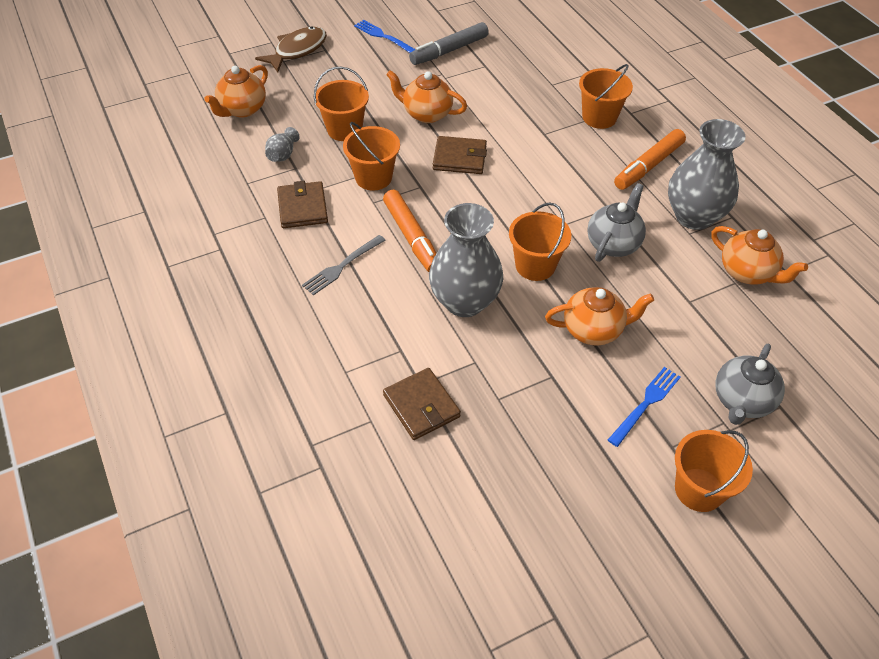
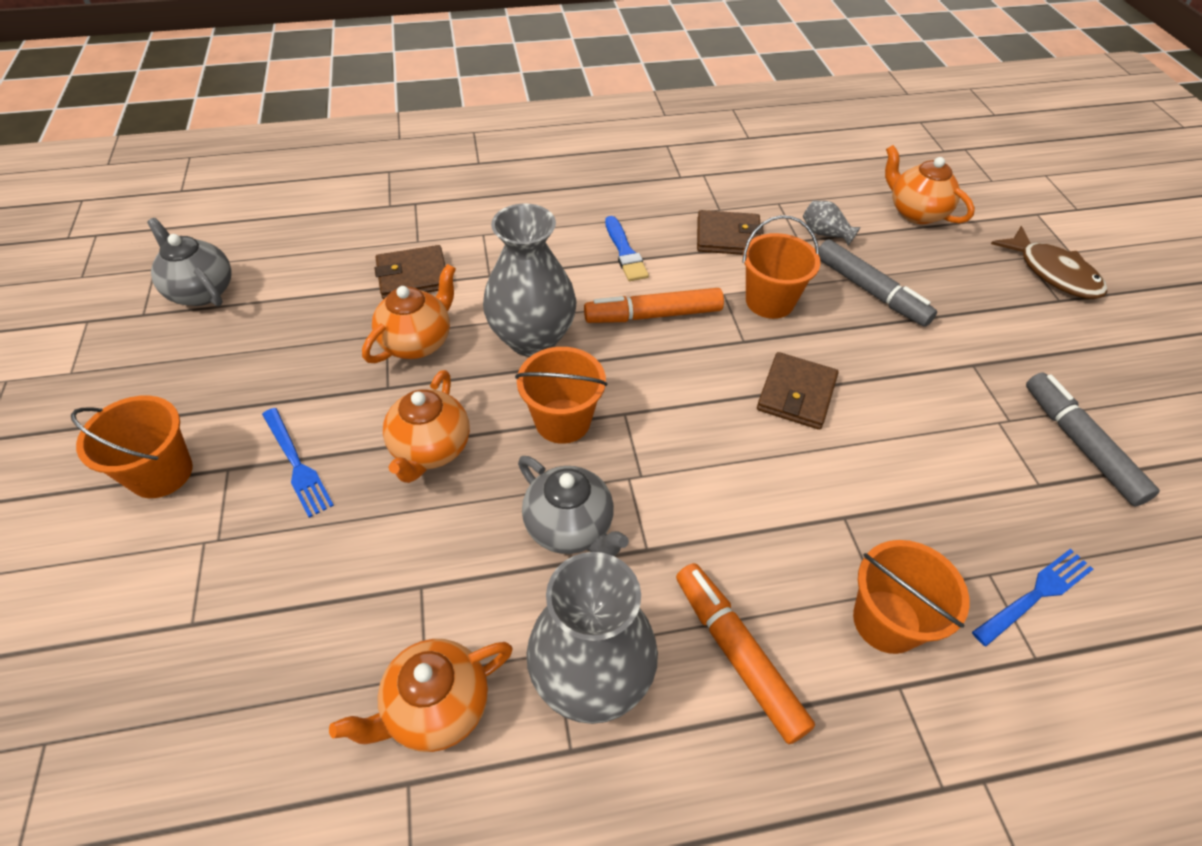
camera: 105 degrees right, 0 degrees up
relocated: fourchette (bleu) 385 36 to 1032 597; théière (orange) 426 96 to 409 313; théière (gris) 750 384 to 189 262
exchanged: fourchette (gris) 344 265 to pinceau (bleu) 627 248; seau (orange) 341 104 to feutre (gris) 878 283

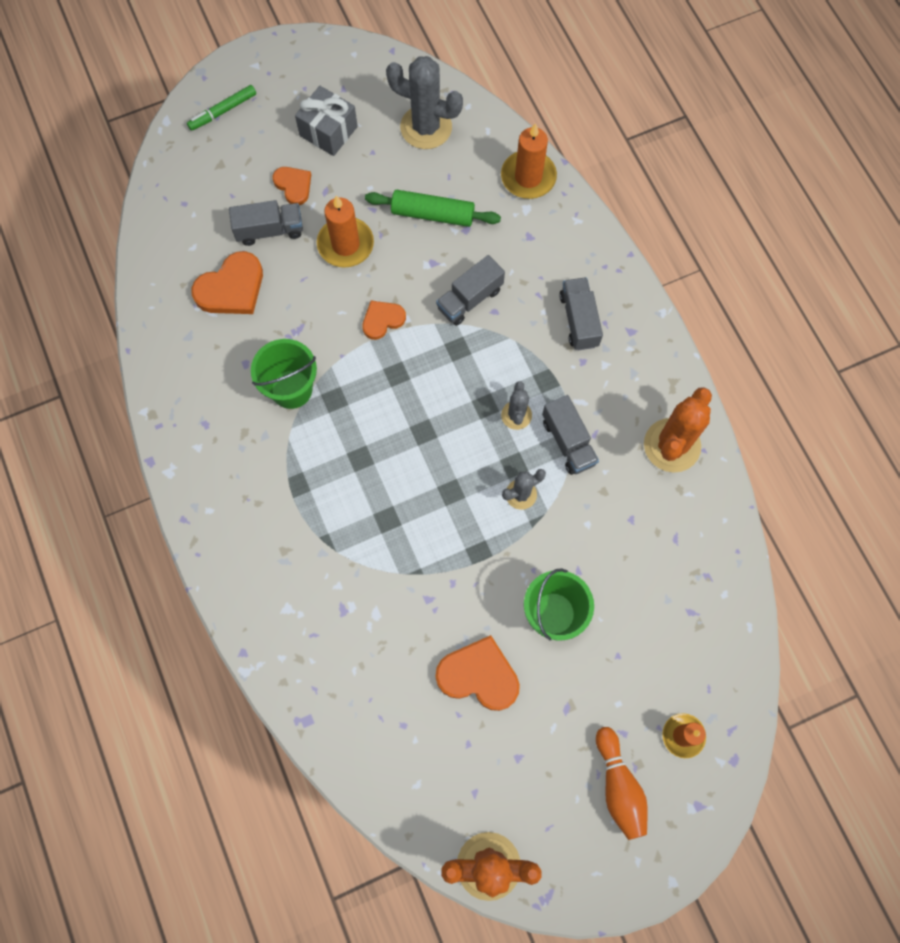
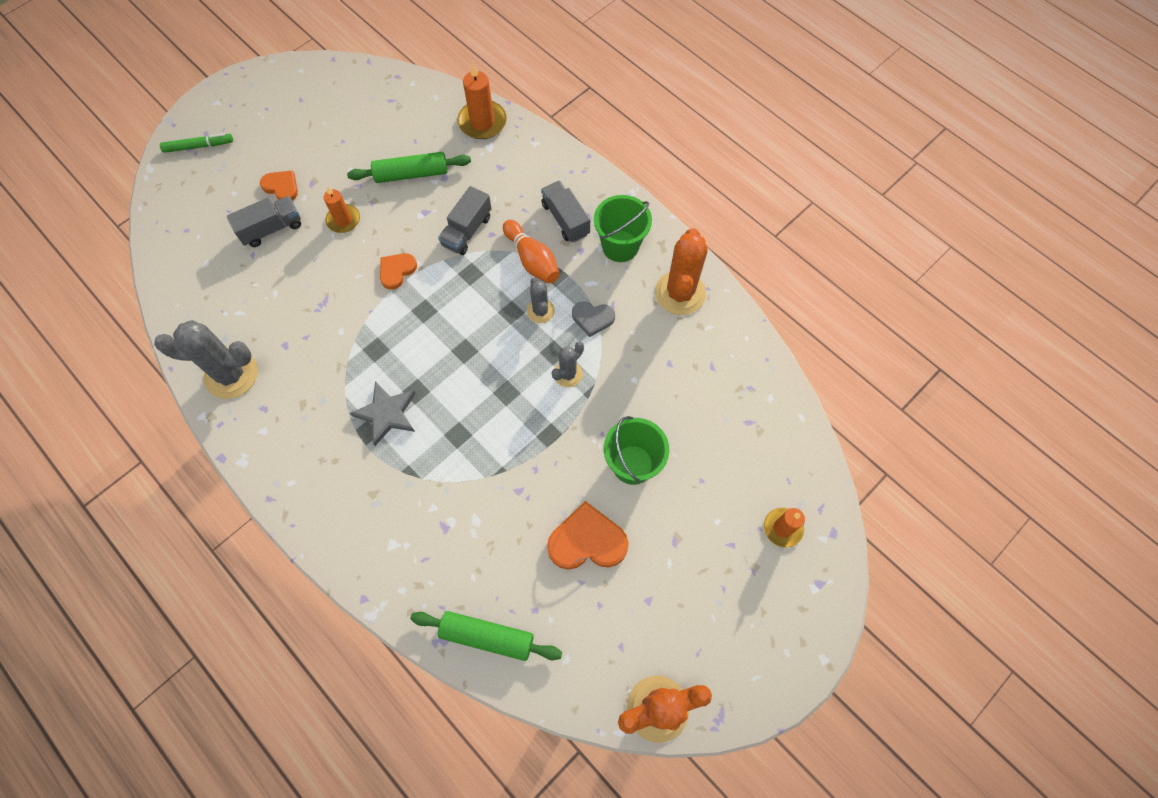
camera: 20 degrees left, 5 degrees down
missing: cœur (orange) 227 282; cadeau (gris) 326 121
appeared: étoile (gris) 383 413; rouleau à pâtisserie (vert) 486 636
relocated: seau (vert) 284 374 to 623 228; cactus (gris) 424 102 to 205 359; quille (orange) 622 783 to 531 251
exchanged: camion (gris) 570 435 to cœur (gris) 593 319
spun: feutre (vert) 221 108 = 196 143 135 degrees counterclockwise
size: bougie (orange) 345 231 = 342 209 x0.66

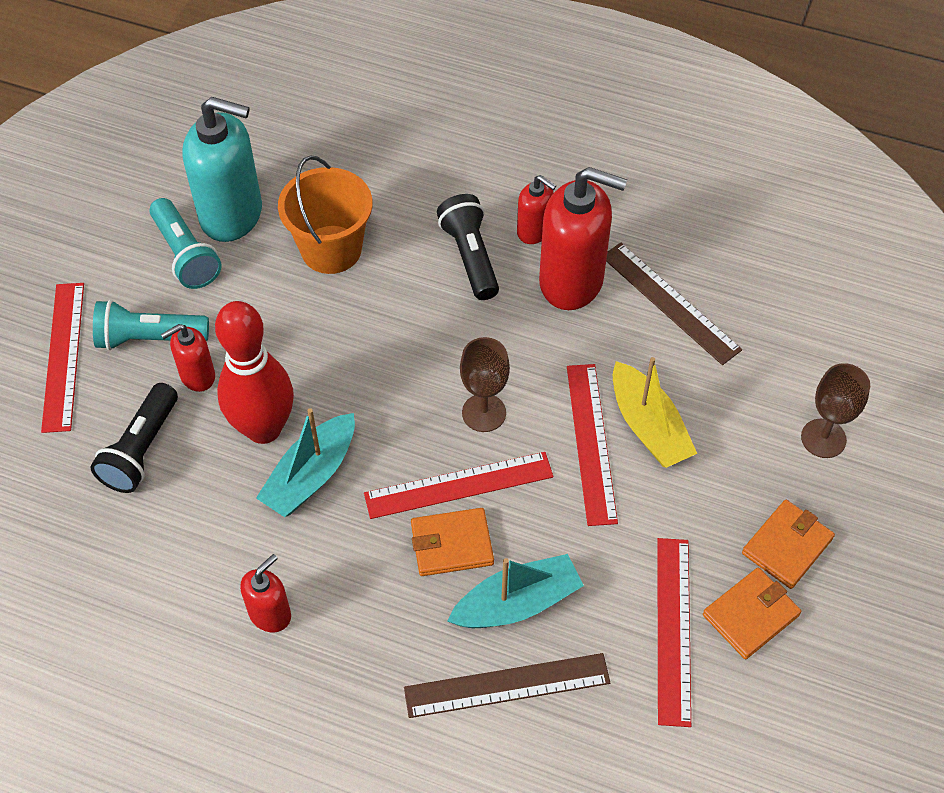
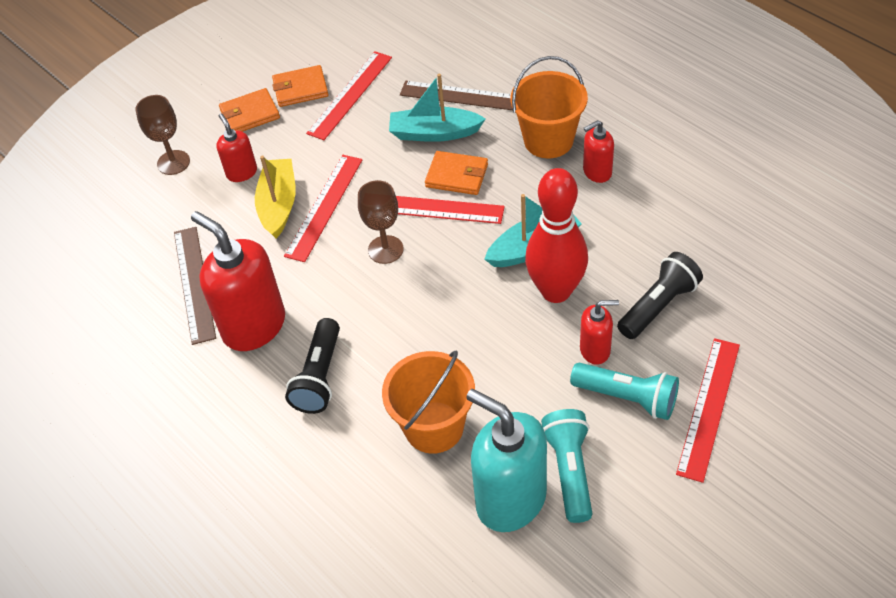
camera: 150 degrees left, 5 degrees down
appeared: seau (orange) 549 107
relocated: distributeur de savon (rouge) 536 209 to 236 147

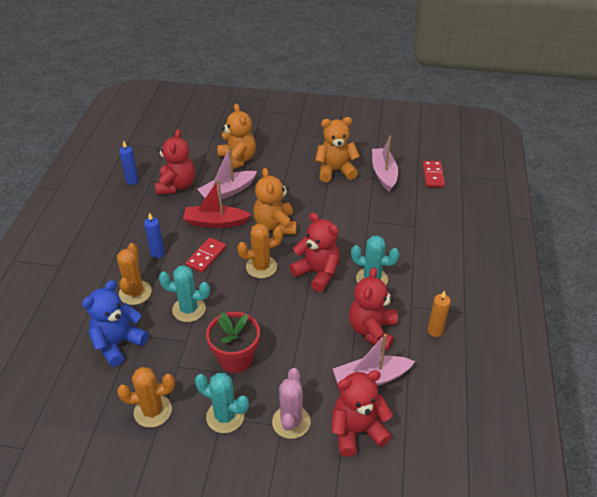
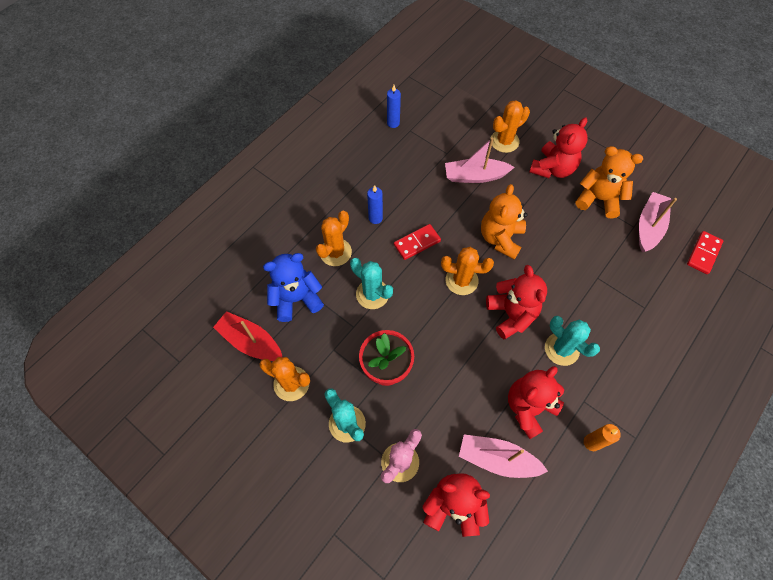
camera: 30 degrees right, 20 degrees up
relocated: ours en peluche (rouge) 175 162 to 558 147; bateau (rouge) 217 203 to 247 336
exchanged: ours en peluche (orange) 237 136 to cactus (orange) 510 126

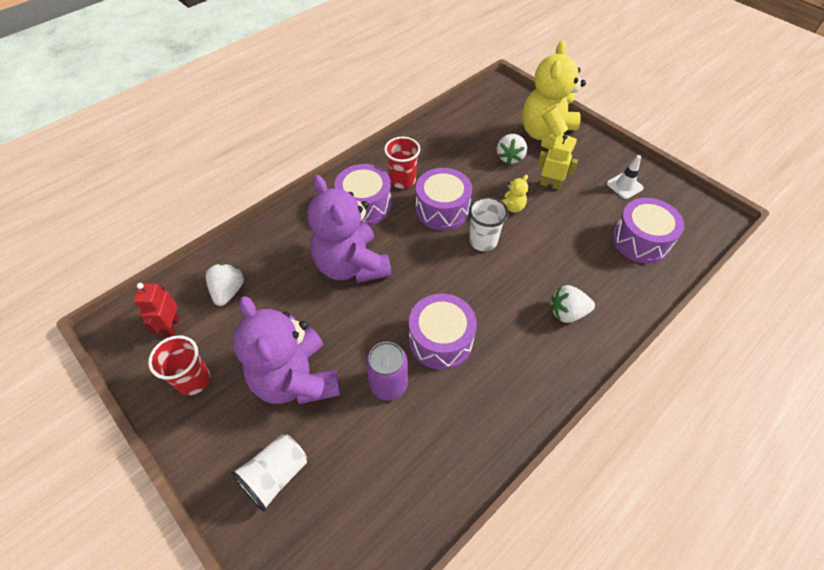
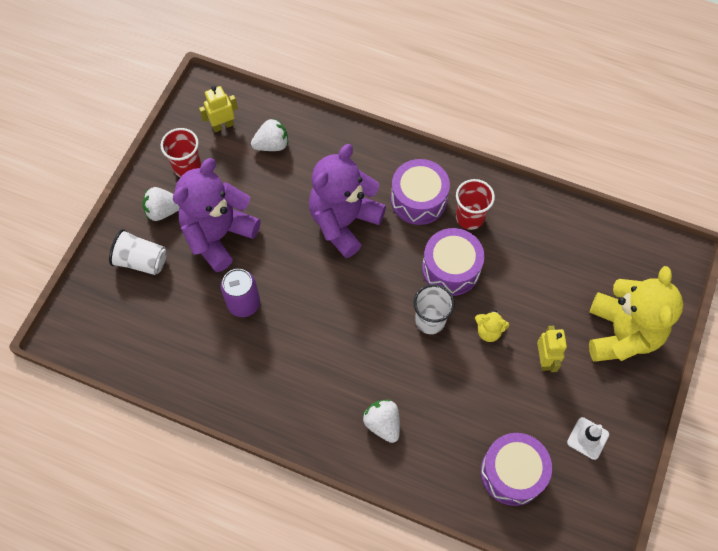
camera: 65 degrees right, 10 degrees up
missing: tambour (violet) 443 332
relocated: fraise (blanc) 512 149 to 161 204
colour: robot (rouge) 156 310 to robot (jaune) 218 109
spun: ours en peluche (jaune) 554 97 = 636 314 105 degrees clockwise

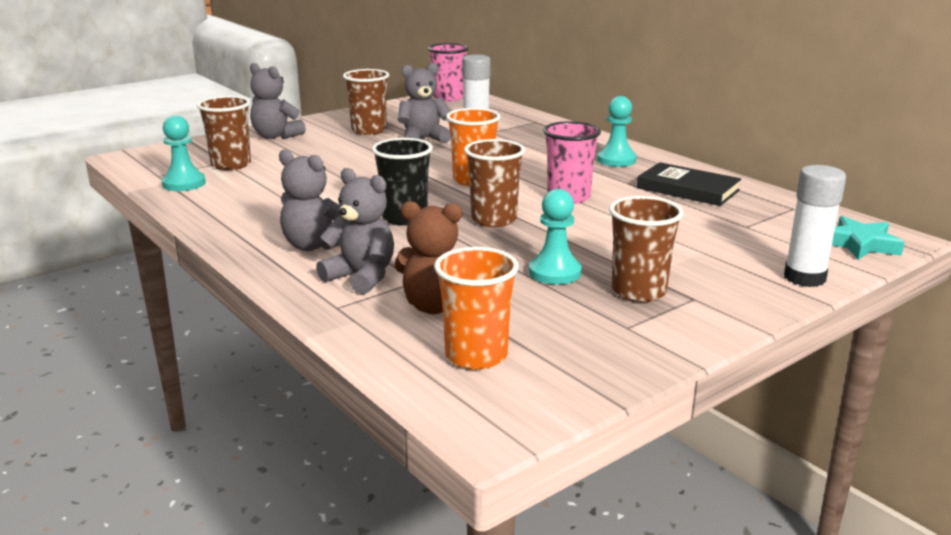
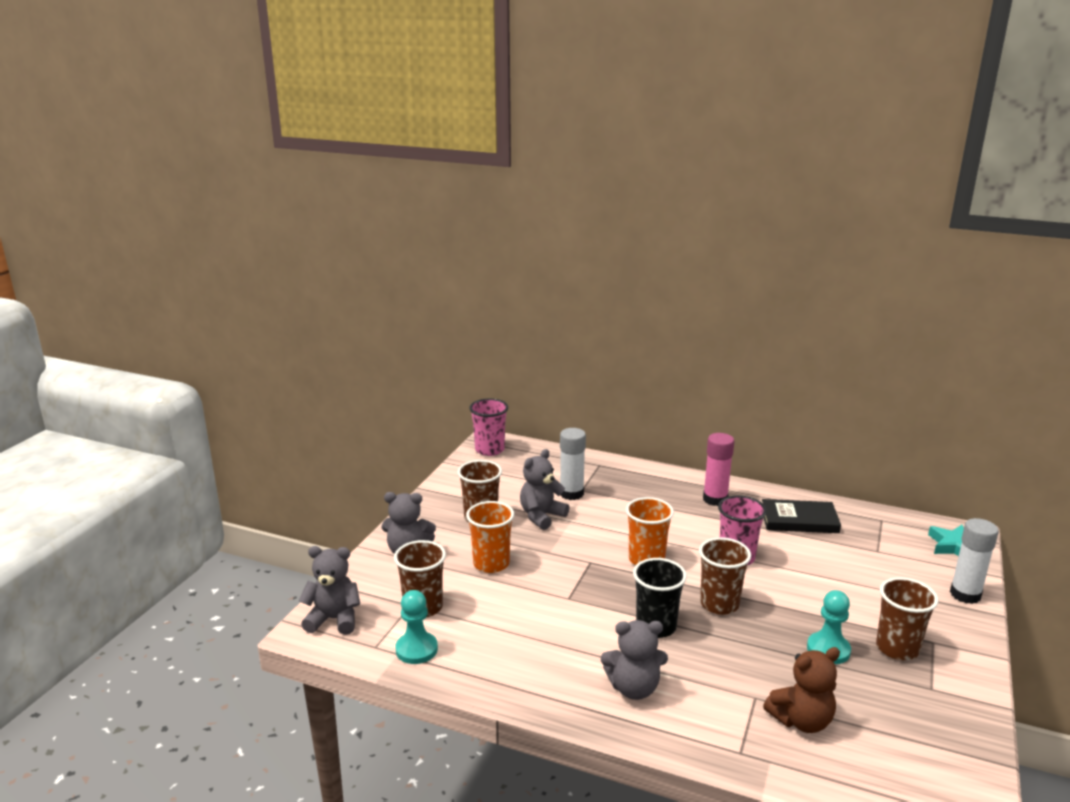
camera: 30 degrees left, 0 degrees up
relocated: ours en peluche (gris) 355 231 to 329 590; gobelet (orange) 476 308 to 490 537
exchanged: pion (turquoise) 617 131 to bâton de colle (rose) 718 469

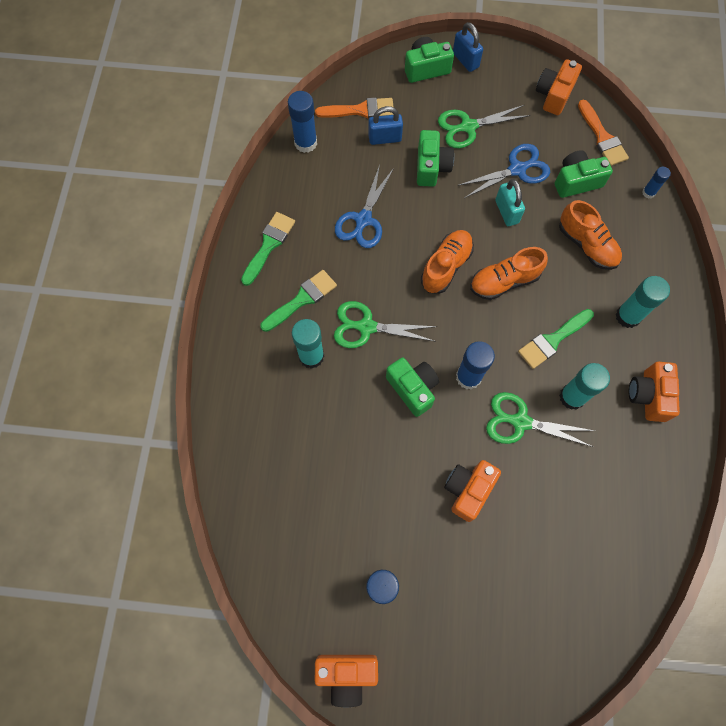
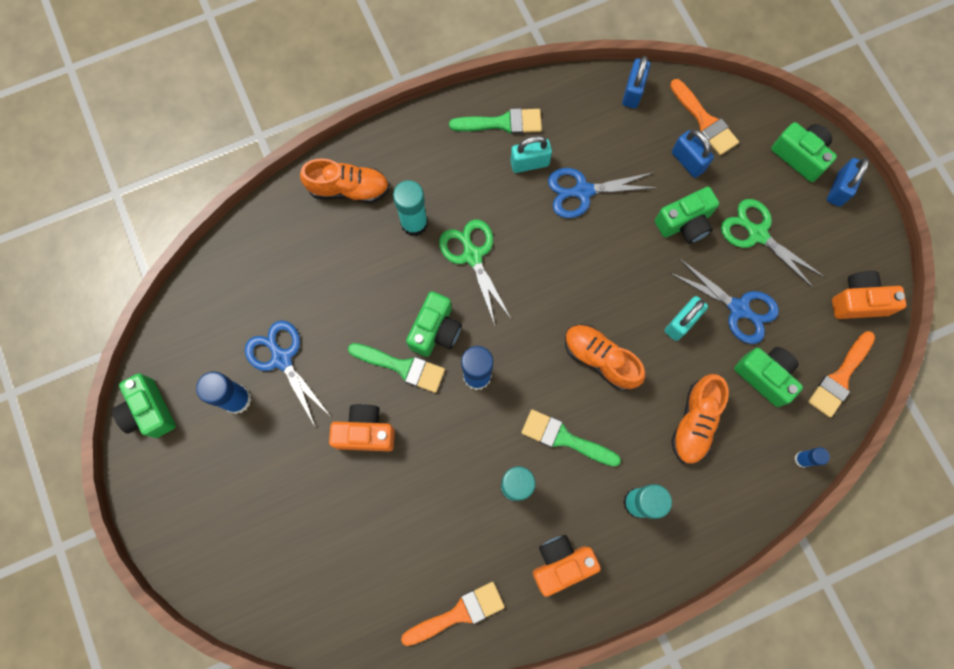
camera: 60 degrees right, 5 degrees up
missing: ciseaux (vert) 540 419
appeared: ciseaux (bleu) 288 374; pinceau (orange) 453 614; cadenas (turquoise) 531 154
relocated: pinceau (vert) 298 301 to 396 368; chaussure (orange) 447 262 to 344 180
exchanged: bâton de colle (bleu) 302 122 to cadenas (bleu) 636 82
colour: appareil photo (orange) 346 681 to appareil photo (vert) 144 405

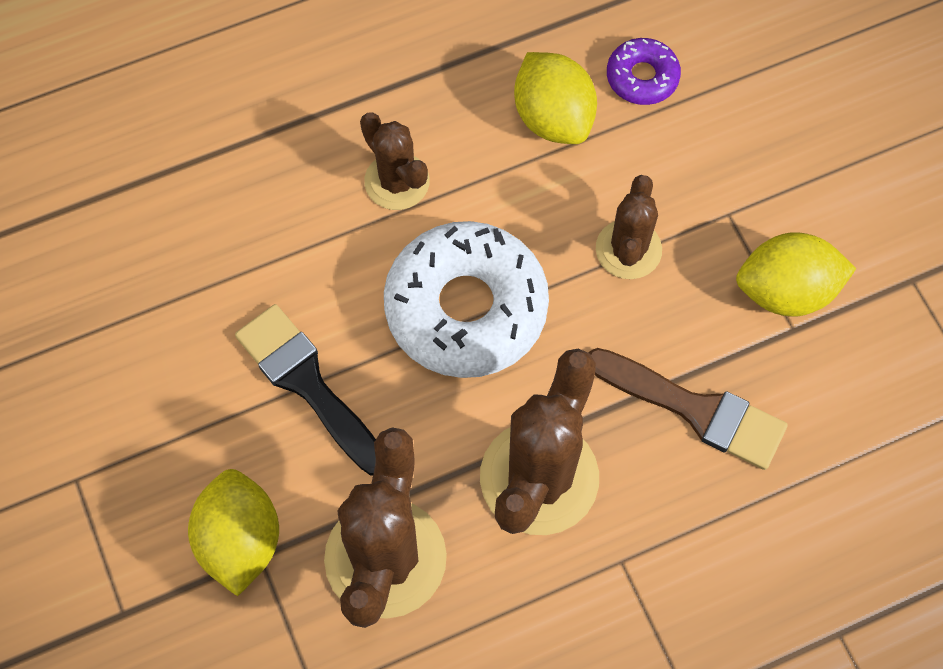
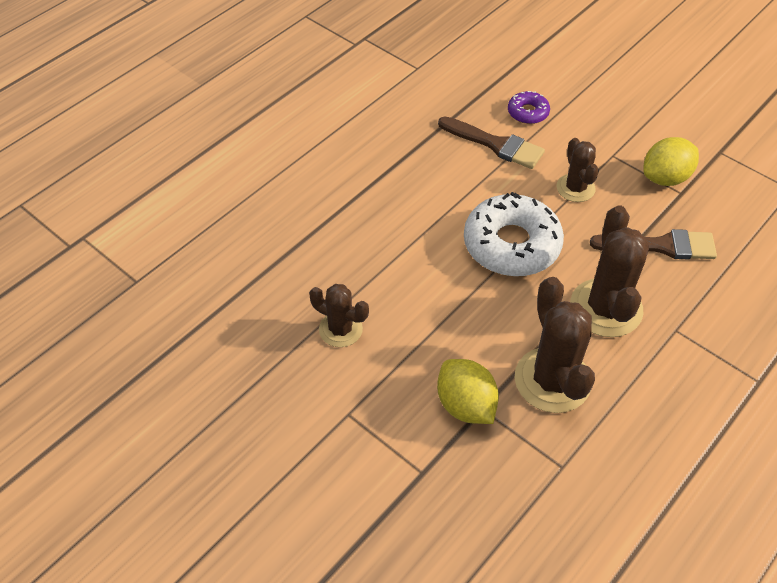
camera: 25 degrees left, 15 degrees down
missing: pinceau (noir) 305 389
relocated: cactus (marron) 395 161 to 339 315
exchanged: citron (jaune) 555 98 to pinceau (marron) 491 143

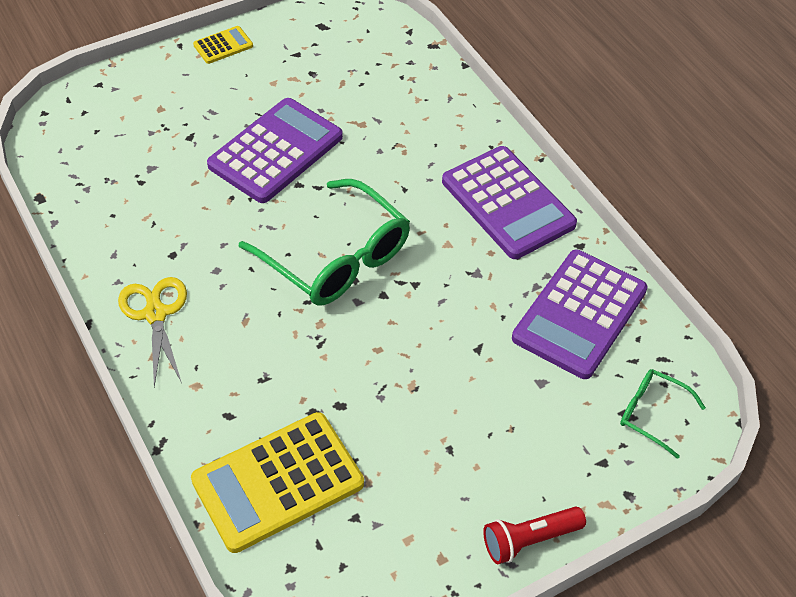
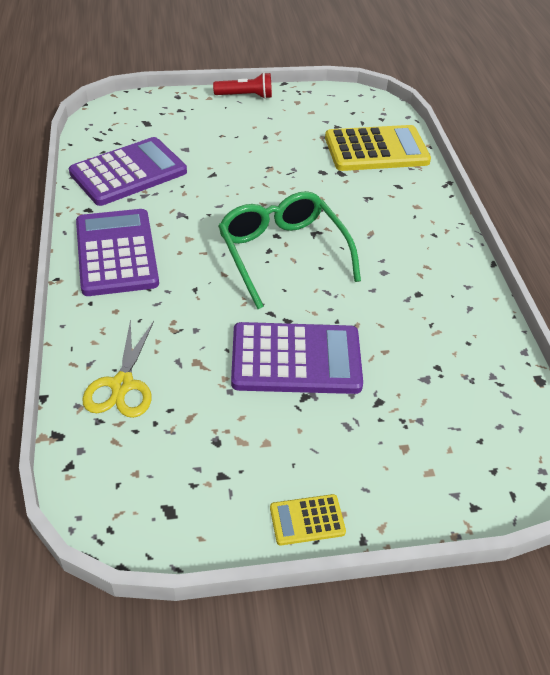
camera: 160 degrees left, 5 degrees down
missing: lunettes (vert) 663 414
relocated: ciseaux (jaune) 152 332 to 118 368
spun: calculatrice (violet) 275 150 = 297 358 150 degrees counterclockwise

